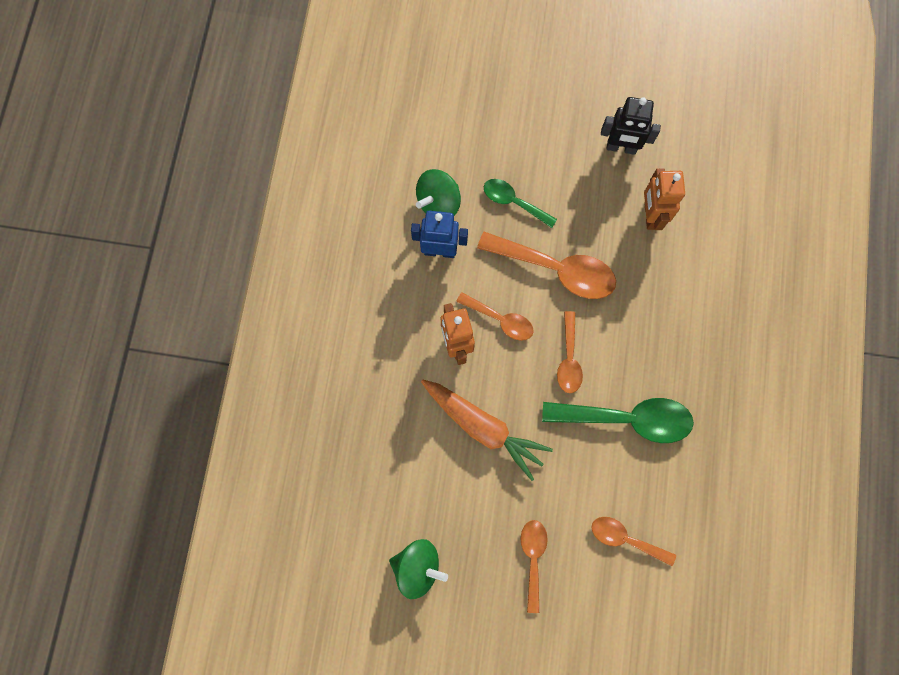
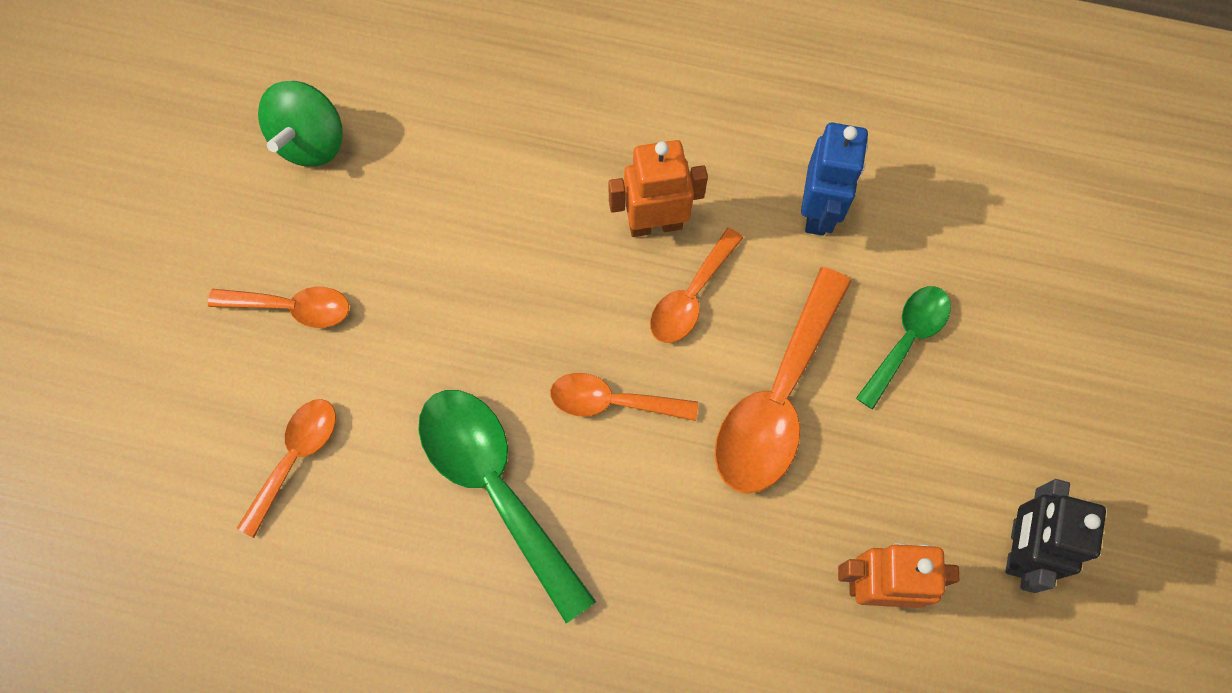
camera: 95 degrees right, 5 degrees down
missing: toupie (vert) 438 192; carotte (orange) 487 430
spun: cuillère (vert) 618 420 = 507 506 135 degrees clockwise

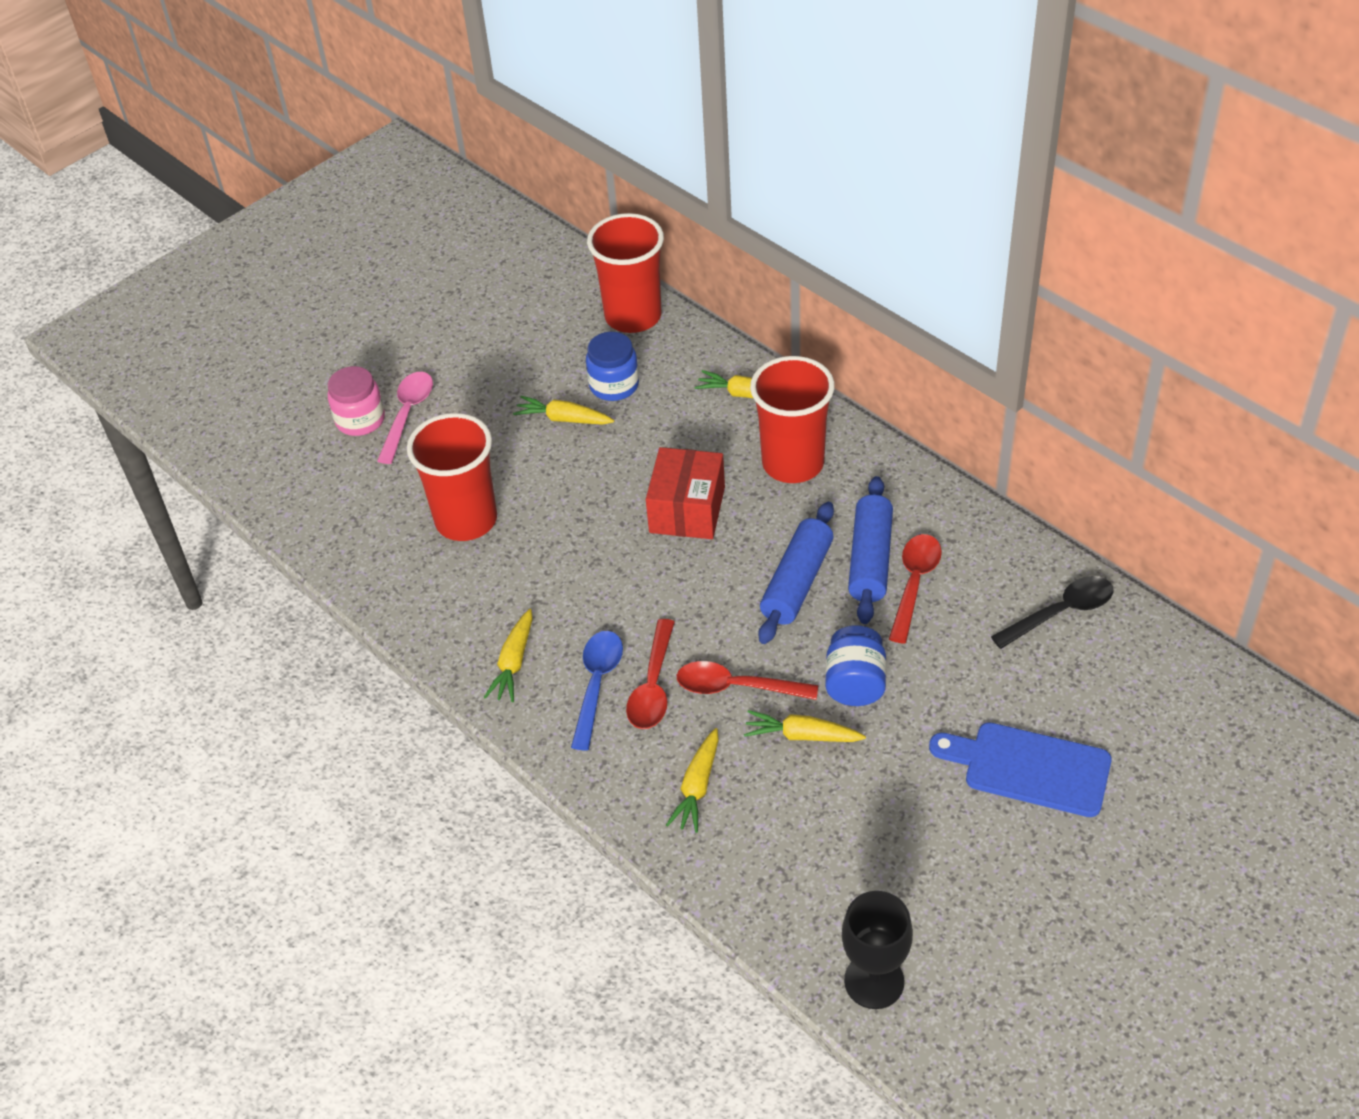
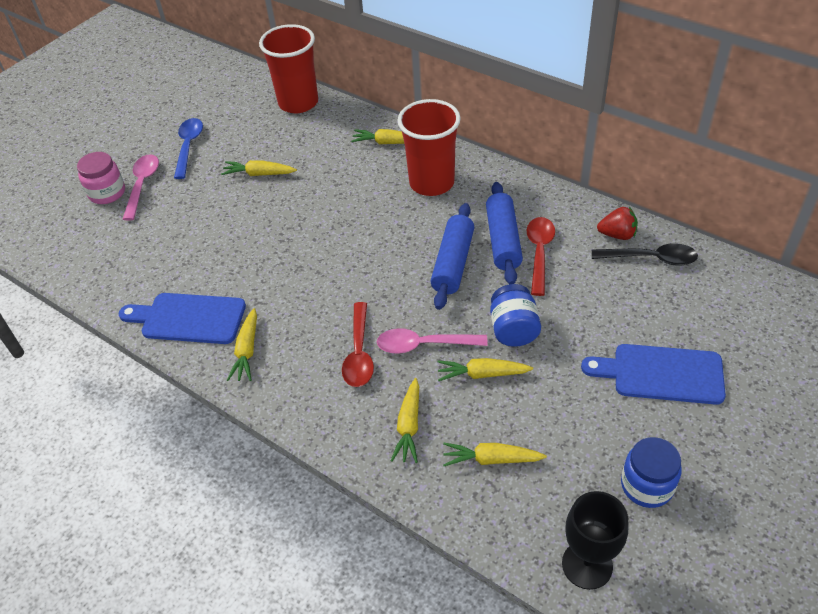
camera: 10 degrees left, 0 degrees up
missing: gobelet (rouge) 452 477; boîte (rouge) 685 493
appeared: planche à découper (bleu) 182 318; carotte (jaune) 495 454; fraise (rouge) 617 223
relocated: cuillère (bleu) 597 690 to 188 148; bocal (bleu) 612 366 to 651 472
colour: cuillère (rouge) 747 680 to cuillère (rose) 432 341
spun: cuillère (noir) 1052 612 = 645 254 45 degrees clockwise

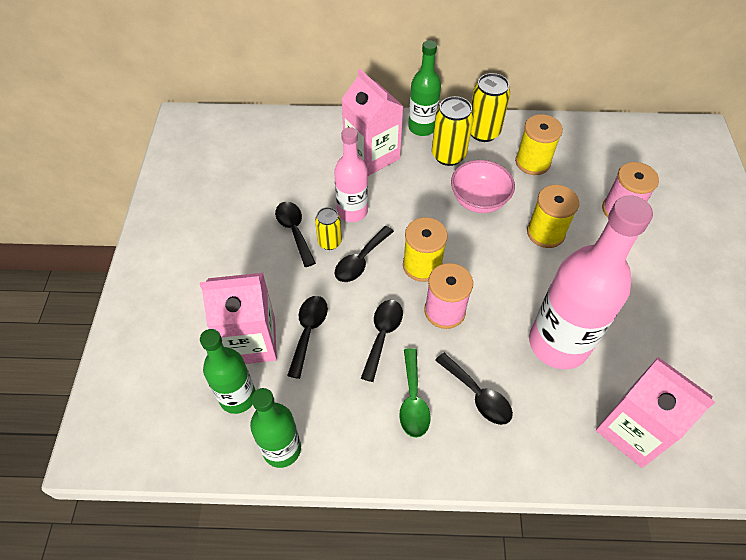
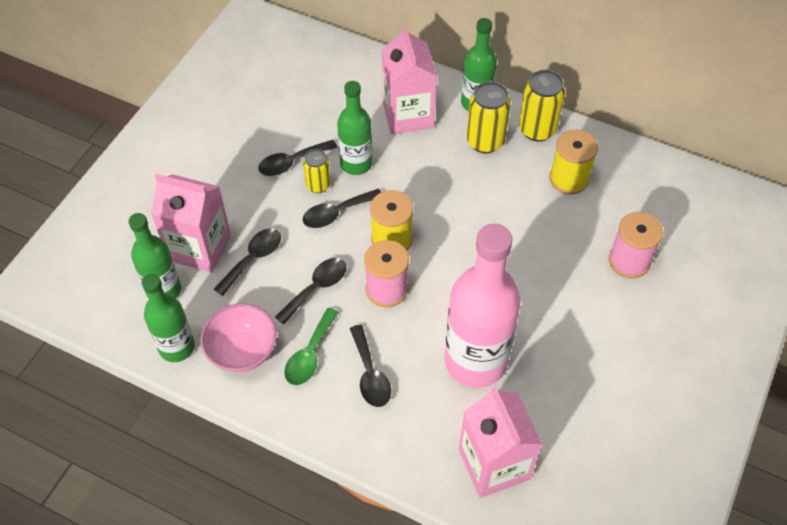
camera: 25 degrees right, 0 degrees up
missing: bobine (jaune) 553 216
relocated: bol (rose) 483 186 to 238 338
colour: bouteille (rose) 351 174 to bouteille (vert) 354 128
spun: cuillère (noir) 295 234 = 298 158 120 degrees counterclockwise

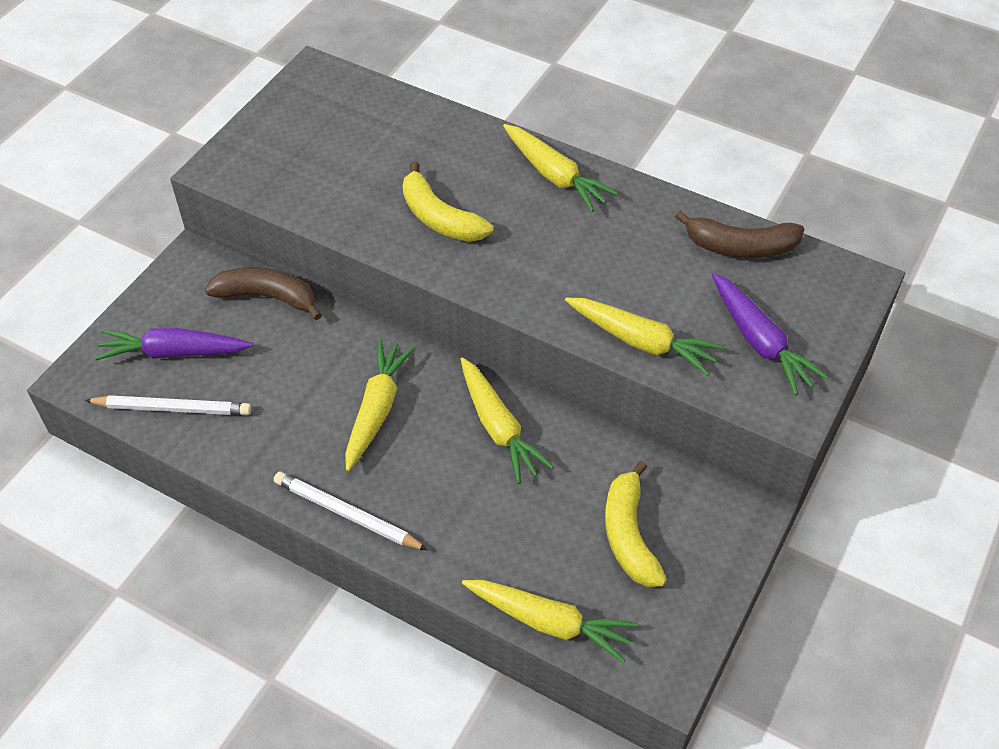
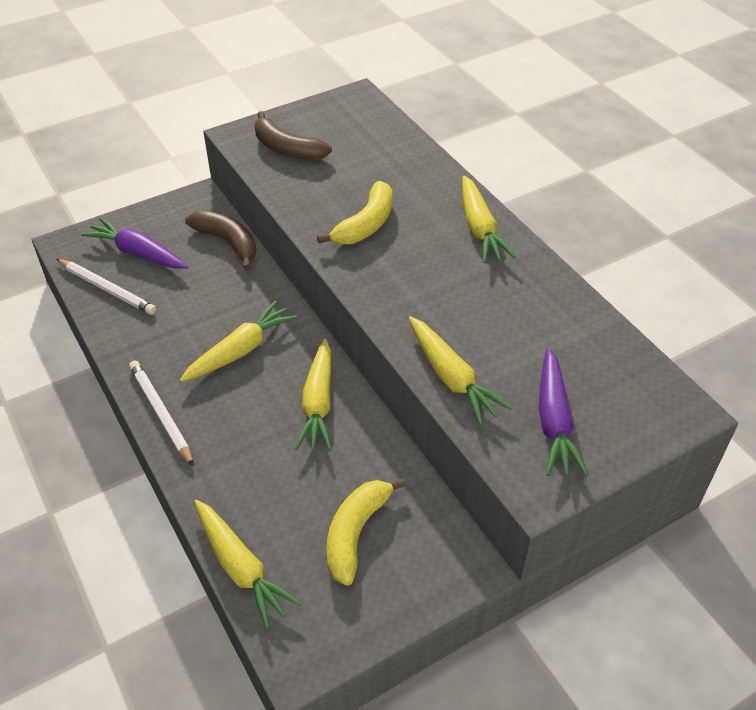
camera: 30 degrees right, 5 degrees down
relocated: banane (marron) 739 234 to 293 136
spun: banane (jaune) 447 201 = 354 212 135 degrees counterclockwise

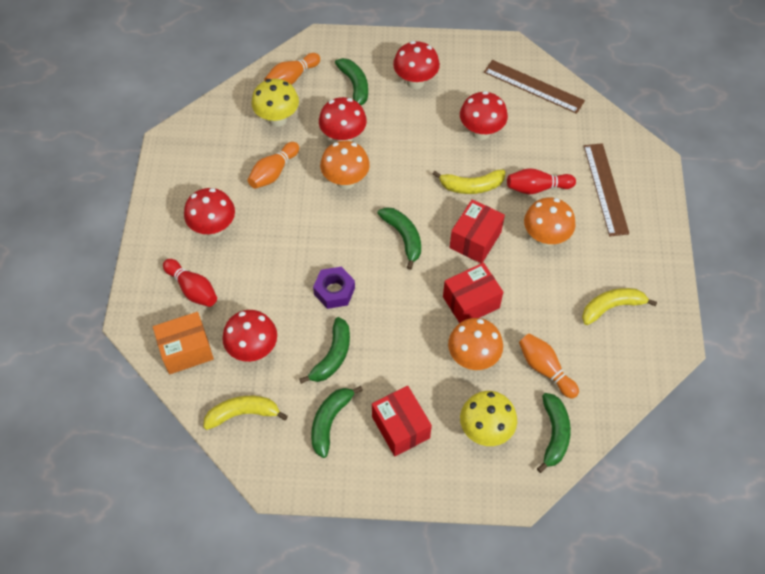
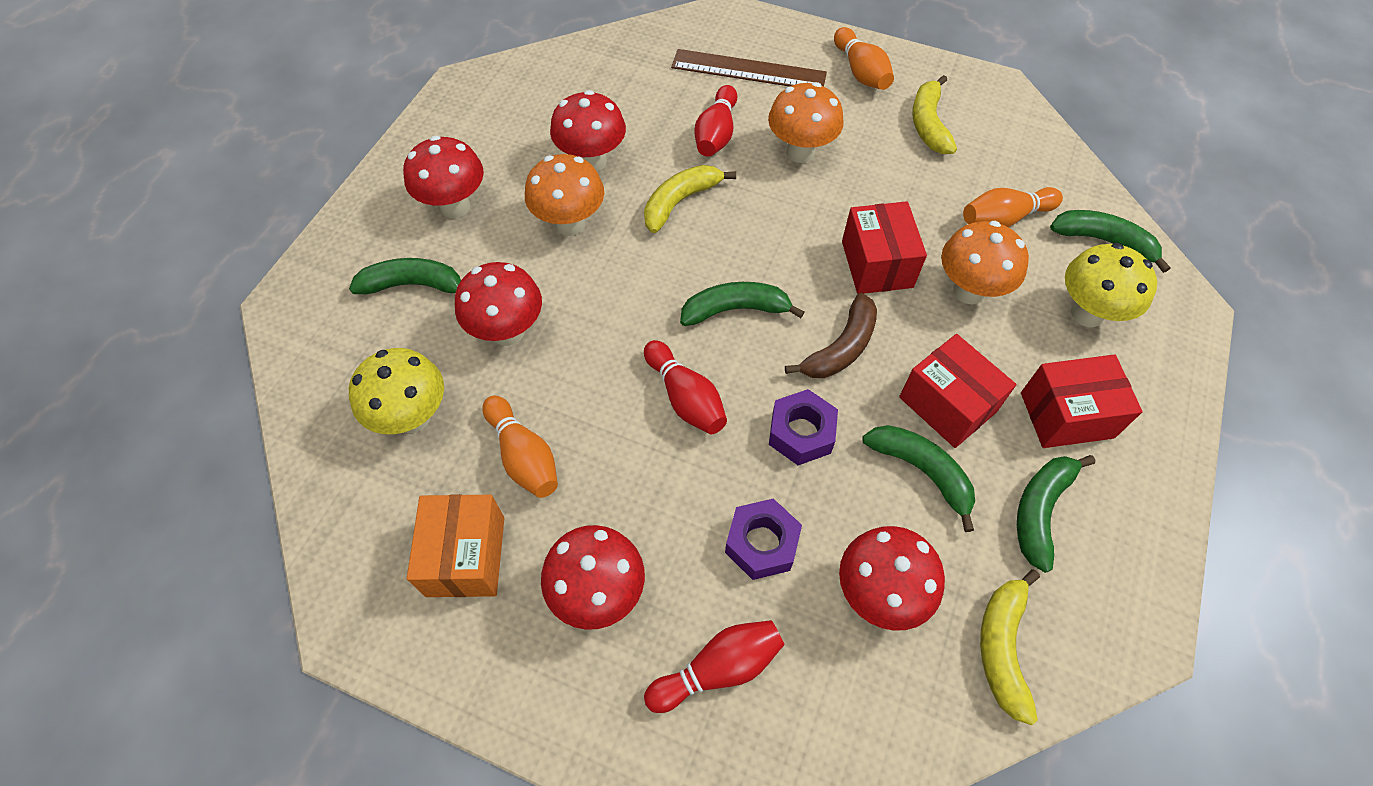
camera: 70 degrees left, 0 degrees up
missing: règle (marron) 534 87
appeared: quille (rouge) 685 387; écrou (violet) 763 539; banane (marron) 831 335
relocated: boîte (orange) 183 343 to 455 545; quille (orange) 292 69 to 864 58; champignon (orange) 345 165 to 564 195; boîte (rouge) 477 231 to 957 391
spun: banane (vert) 337 422 = 1056 514 75 degrees clockwise; banane (jaune) 468 181 = 690 199 150 degrees counterclockwise

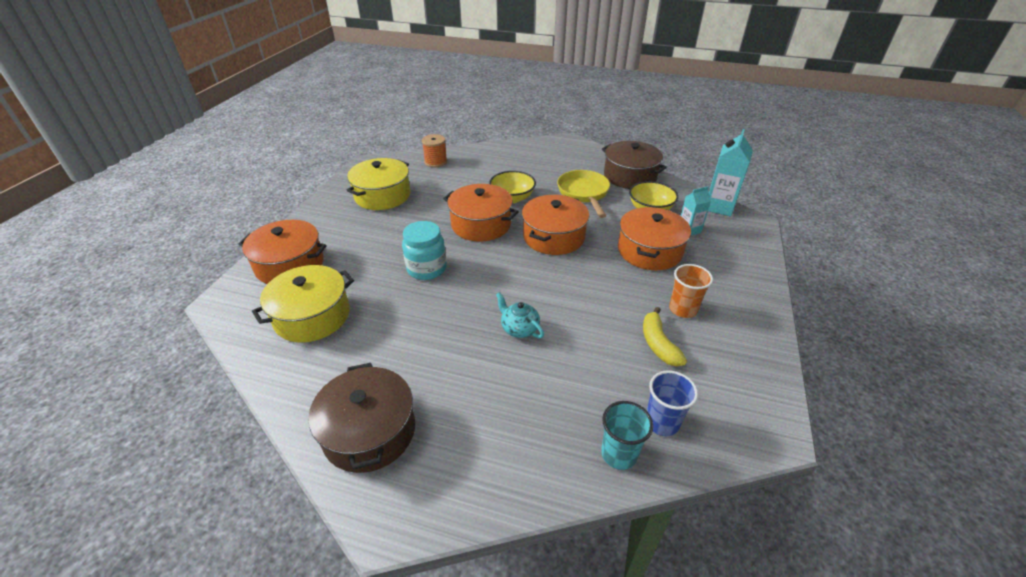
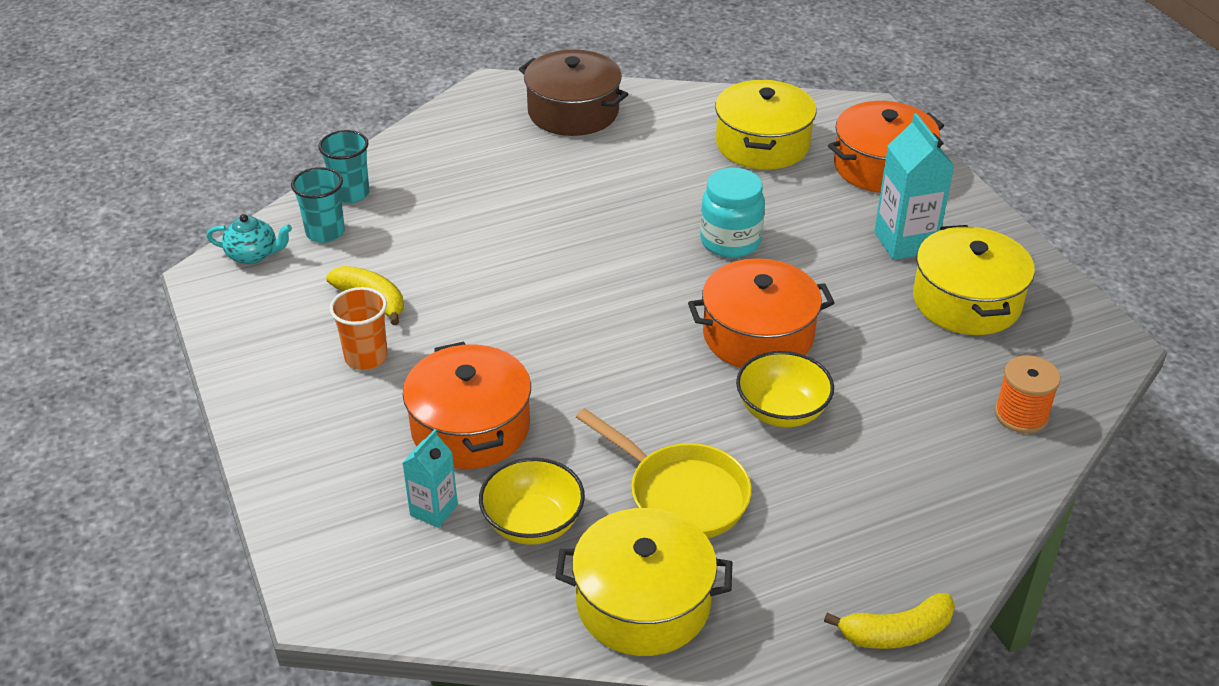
camera: 140 degrees right, 0 degrees up
missing: marmite (orange) 555 225
appeared: banane (jaune) 889 621
relocated: théière (turquoise) 520 315 to 249 239; brique de lait (turquoise) 730 172 to 914 186
colour: marmite (marron) 634 165 to marmite (jaune) 643 582; gobelet (bleu) 672 403 to gobelet (turquoise) 318 205

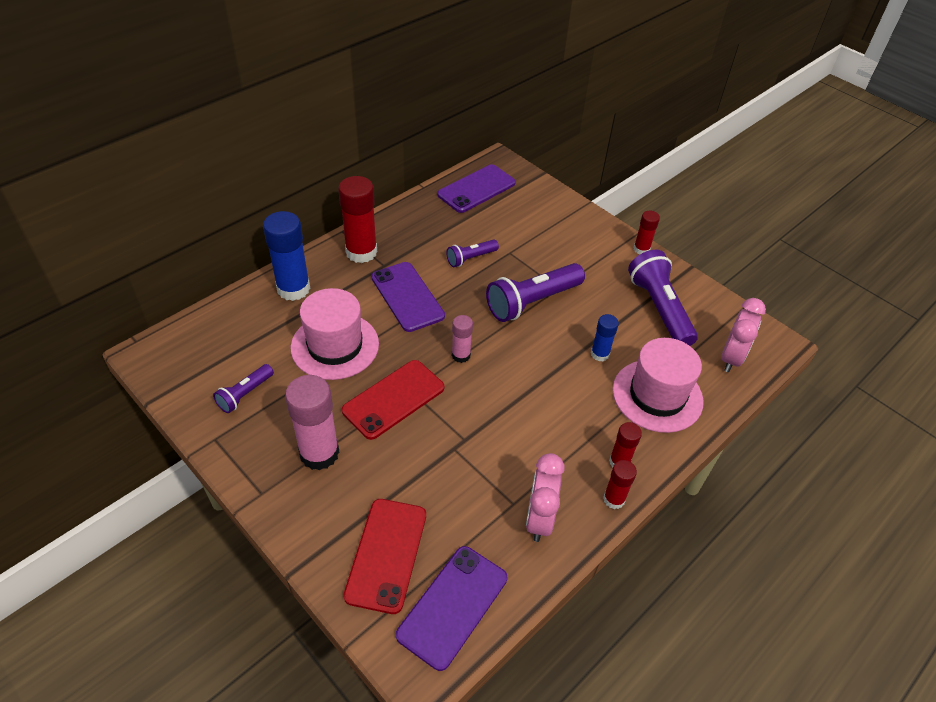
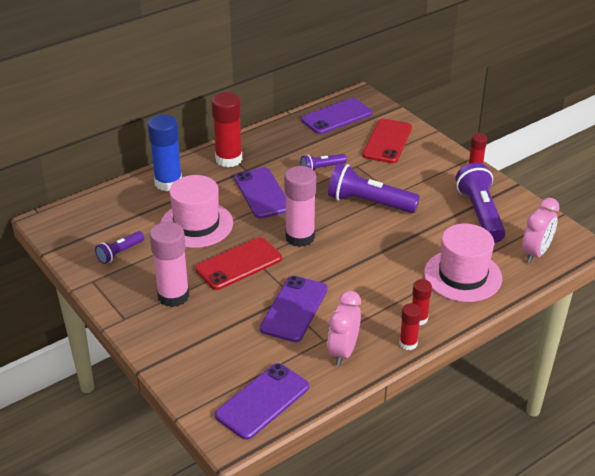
camera: 10 degrees right, 10 degrees down
missing: bâton de colle (bleu) 605 338
appeared: téléphone (violet) 294 309
relocated: téléphone (rouge) 385 556 to 387 141
spun: lampe de poche (violet) 535 292 = 374 188 45 degrees clockwise
size: bâton de colle (rose) 462 339 = 300 206 x1.85

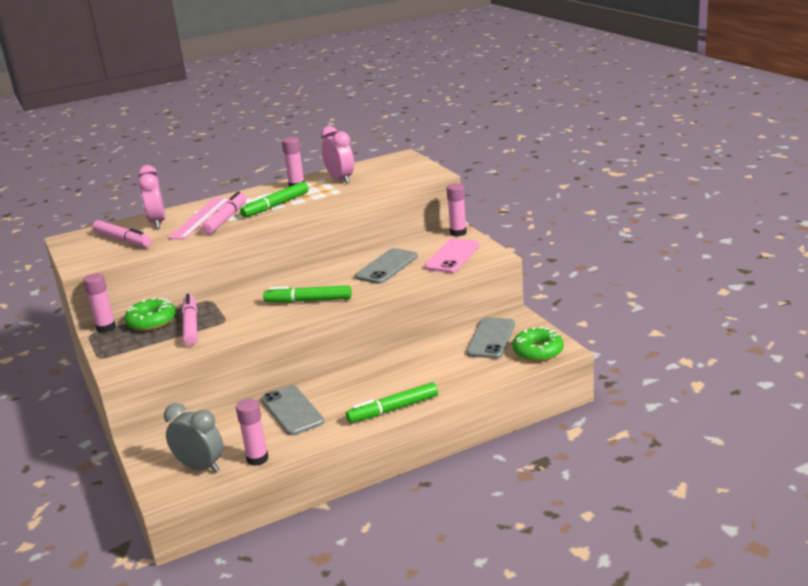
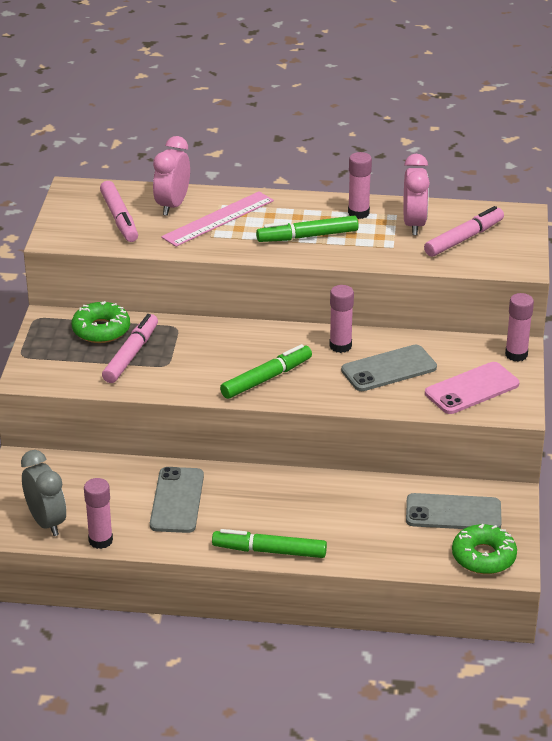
camera: 30 degrees right, 10 degrees up
relocated: bâton de colle (rose) 99 303 to 341 319; feutre (rose) 224 213 to 464 231
spun: feutre (vert) 307 294 = 266 371 105 degrees clockwise; téléphone (gris) 490 338 = 454 511 45 degrees clockwise

